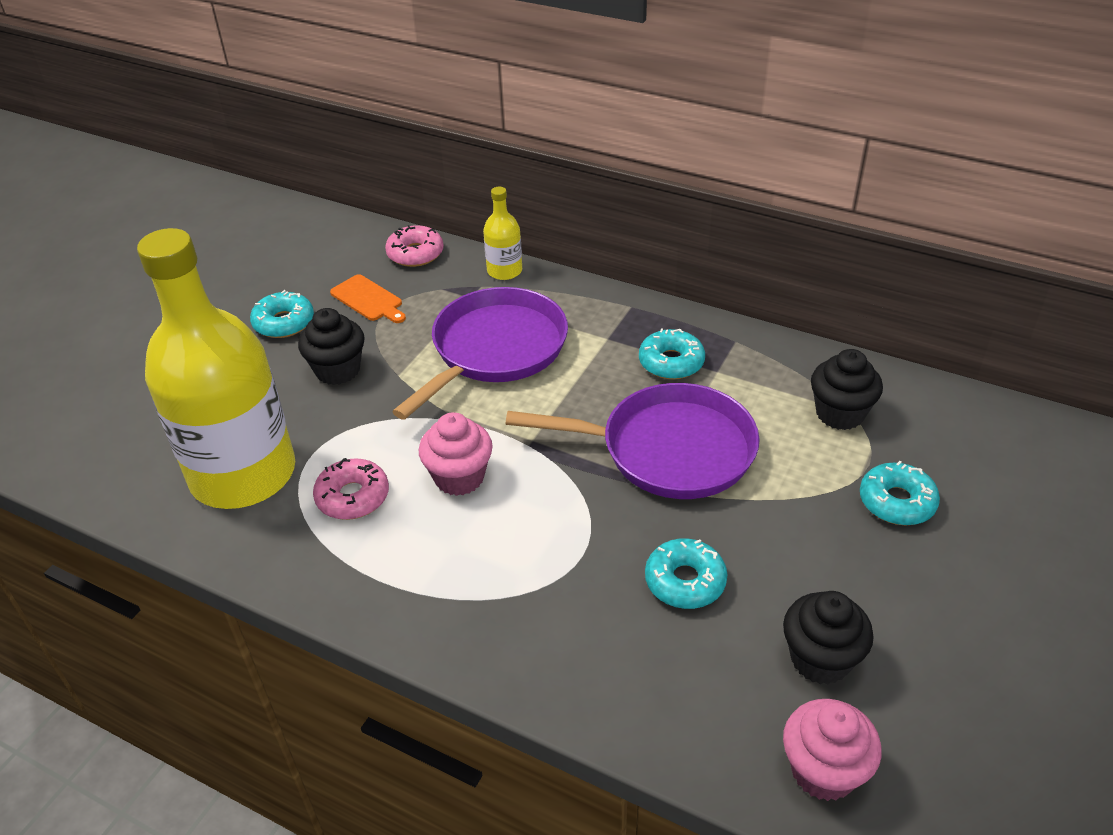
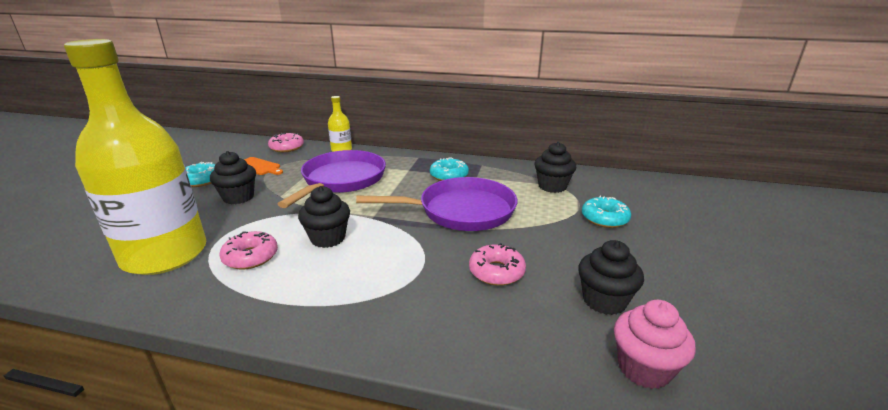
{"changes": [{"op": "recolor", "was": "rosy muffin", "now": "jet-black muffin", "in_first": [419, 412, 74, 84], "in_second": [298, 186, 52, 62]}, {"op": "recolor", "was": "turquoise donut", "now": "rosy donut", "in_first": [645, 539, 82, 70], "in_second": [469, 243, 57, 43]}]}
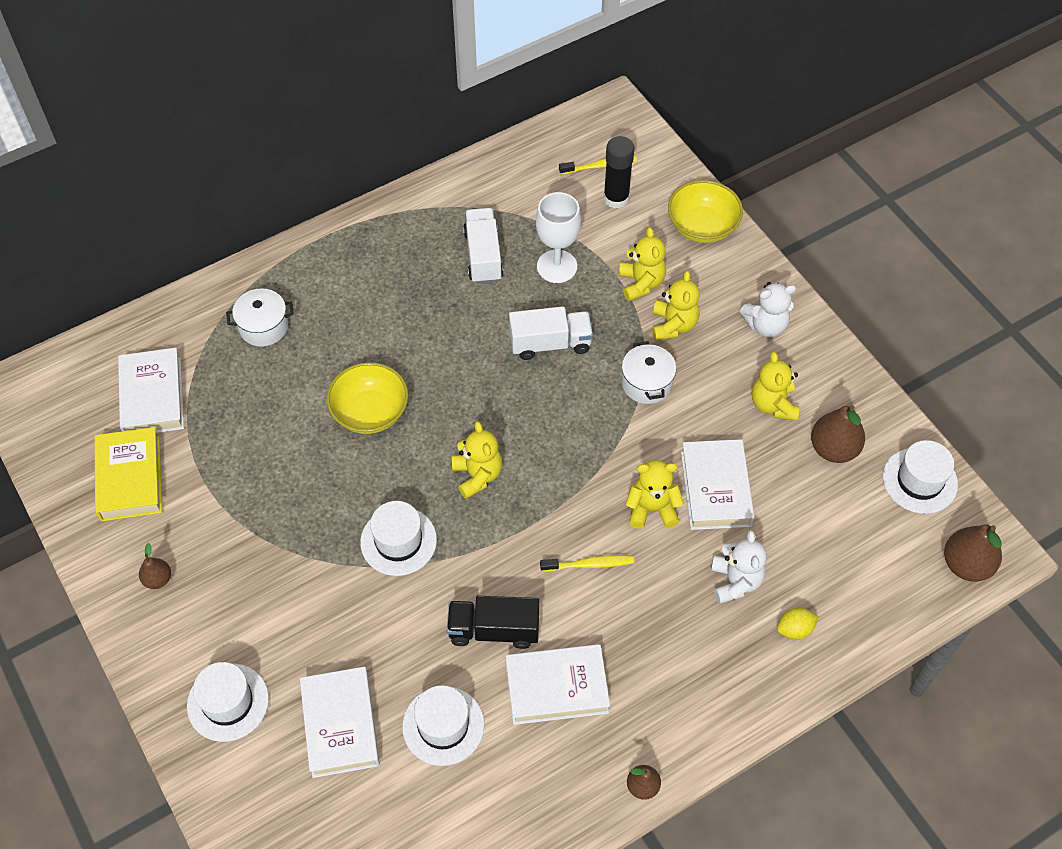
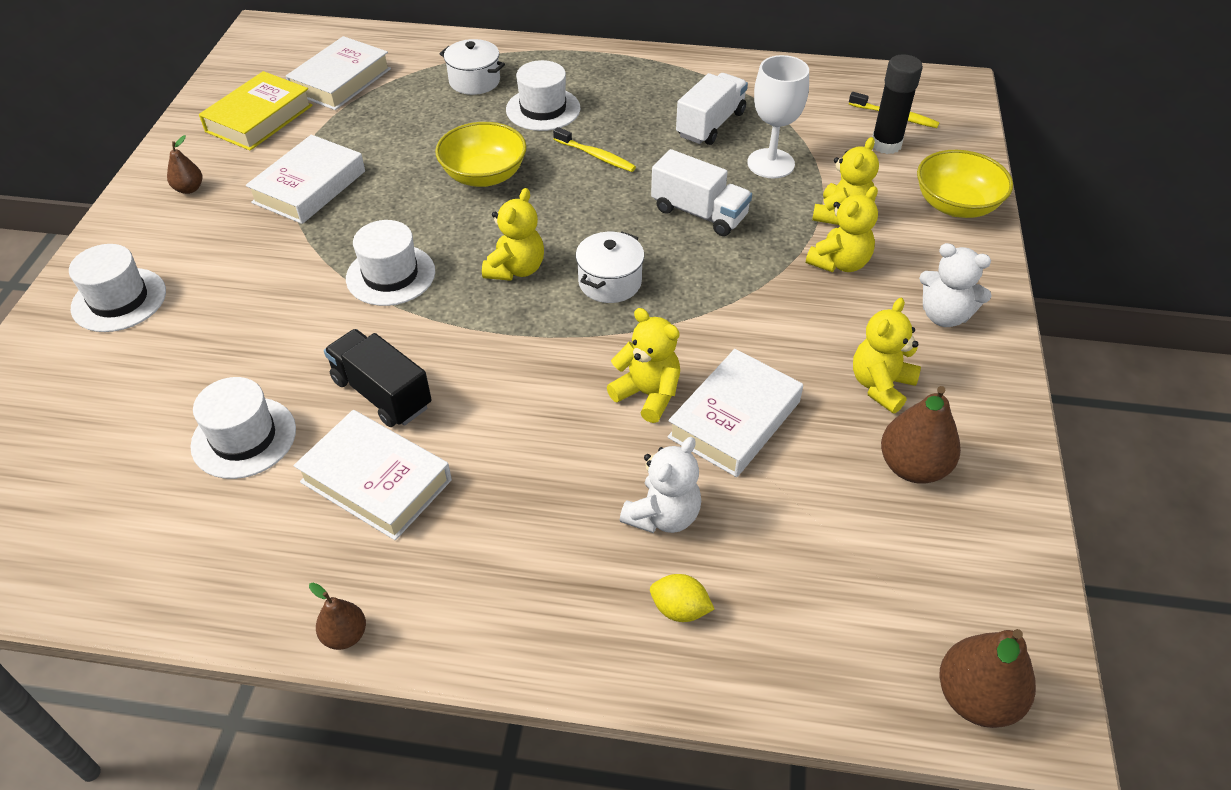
{"changes": [{"op": "move", "was": "snow-white pot", "in_first": [622, 341, 54, 63], "in_second": [576, 232, 68, 71]}, {"op": "move", "was": "snow-white hat", "in_first": [883, 440, 75, 74], "in_second": [506, 60, 74, 71]}, {"op": "move", "was": "bright yellow toothbrush", "in_first": [540, 555, 94, 17], "in_second": [553, 127, 83, 45]}, {"op": "move", "was": "snow-white book", "in_first": [300, 667, 80, 111], "in_second": [246, 135, 119, 89]}]}
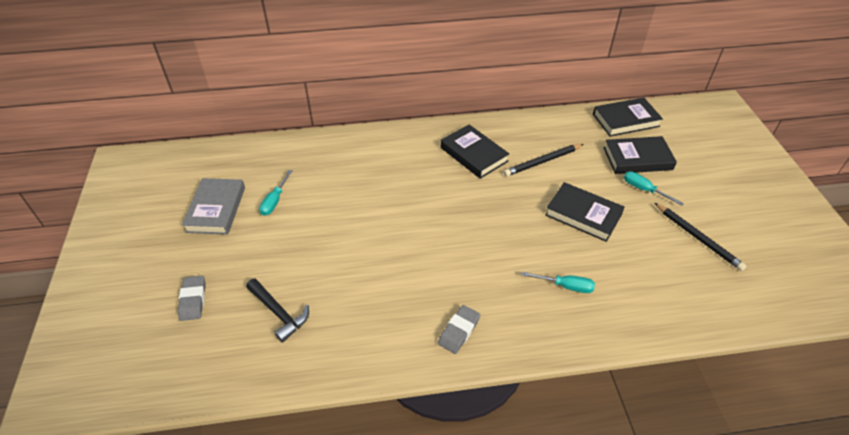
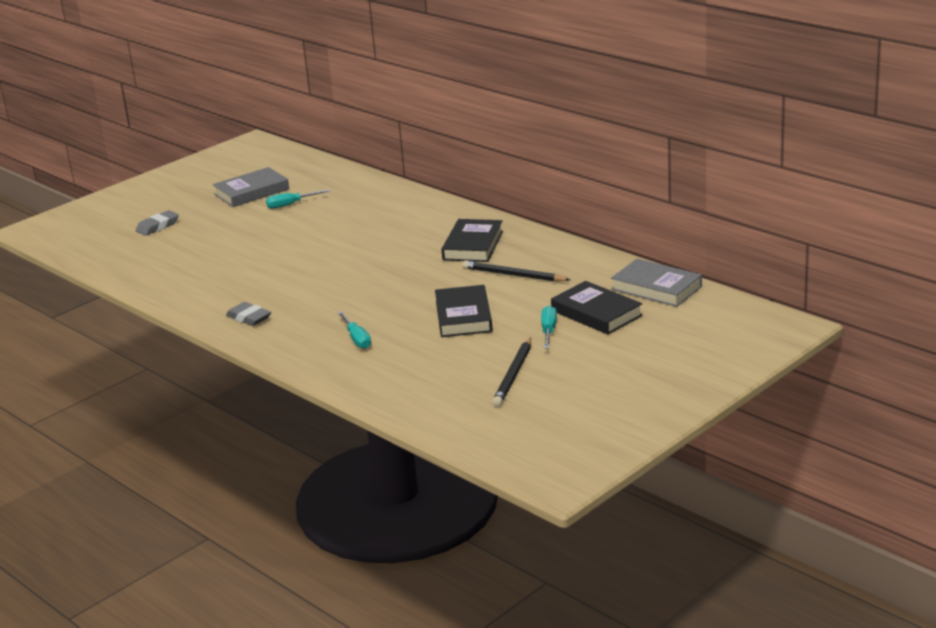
{"changes": [{"op": "recolor", "was": "jet-black book", "now": "gray book", "in_first": [593, 97, 70, 40], "in_second": [611, 259, 91, 48]}, {"op": "delete", "was": "jet-black claw hammer", "in_first": [246, 278, 63, 65]}, {"op": "rotate", "was": "gray pencil eraser", "in_first": [438, 305, 42, 49], "in_second": [226, 302, 45, 24], "clockwise": 45}]}
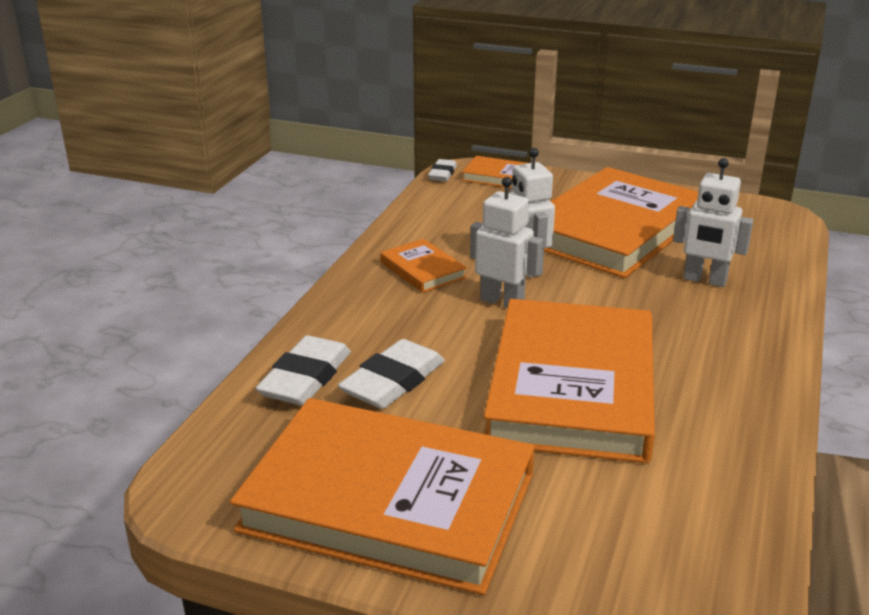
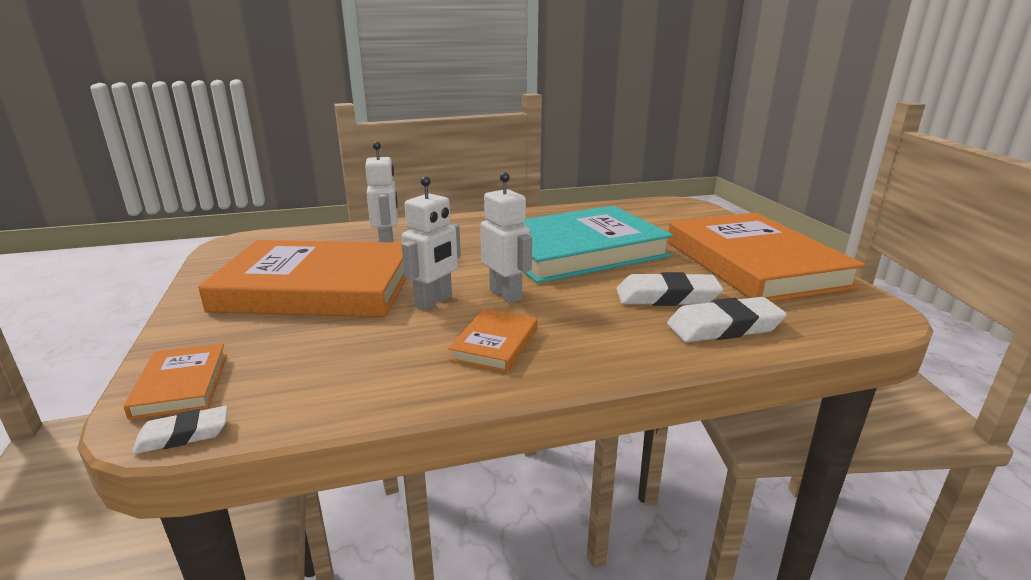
{"changes": [{"op": "rotate", "was": "snow-white robot figure", "in_first": [470, 177, 73, 131], "in_second": [480, 172, 52, 132], "clockwise": 150}, {"op": "recolor", "was": "bright orange book", "now": "turquoise book", "in_first": [484, 299, 171, 164], "in_second": [523, 206, 150, 77]}]}
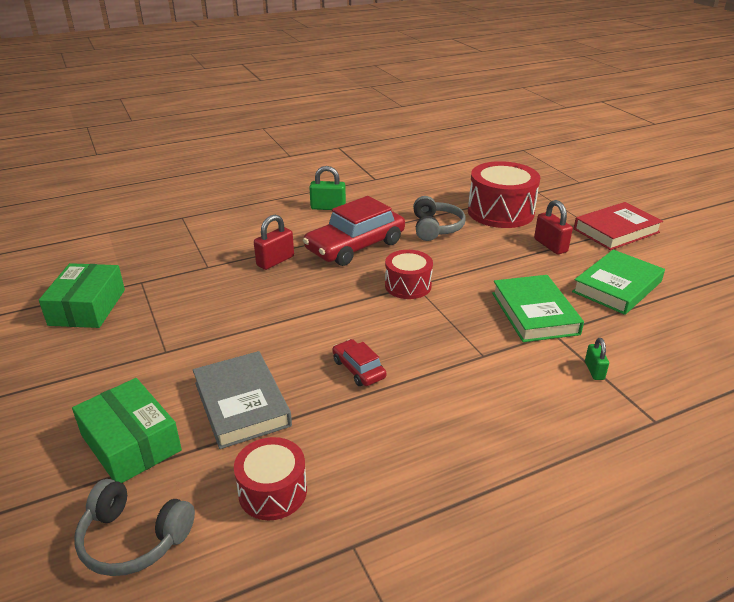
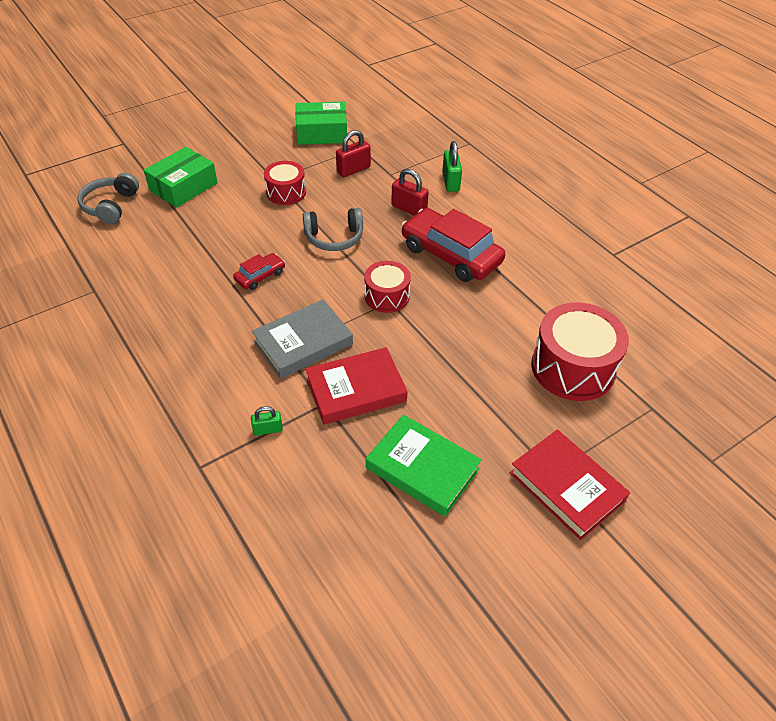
{"changes": [{"op": "move", "was": "emerald lock", "in_first": [309, 166, 37, 44], "in_second": [442, 141, 20, 51]}, {"op": "move", "was": "gray over-ear headphones", "in_first": [413, 196, 53, 45], "in_second": [303, 208, 60, 43]}, {"op": "move", "was": "scarlet lock", "in_first": [534, 200, 39, 55], "in_second": [336, 130, 35, 47]}, {"op": "recolor", "was": "emerald book", "now": "scarlet book", "in_first": [492, 275, 92, 67], "in_second": [305, 347, 103, 78]}, {"op": "move", "was": "gray book", "in_first": [193, 351, 99, 98], "in_second": [252, 300, 101, 79]}, {"op": "move", "was": "scarlet snare drum", "in_first": [234, 437, 73, 83], "in_second": [264, 161, 42, 44]}]}
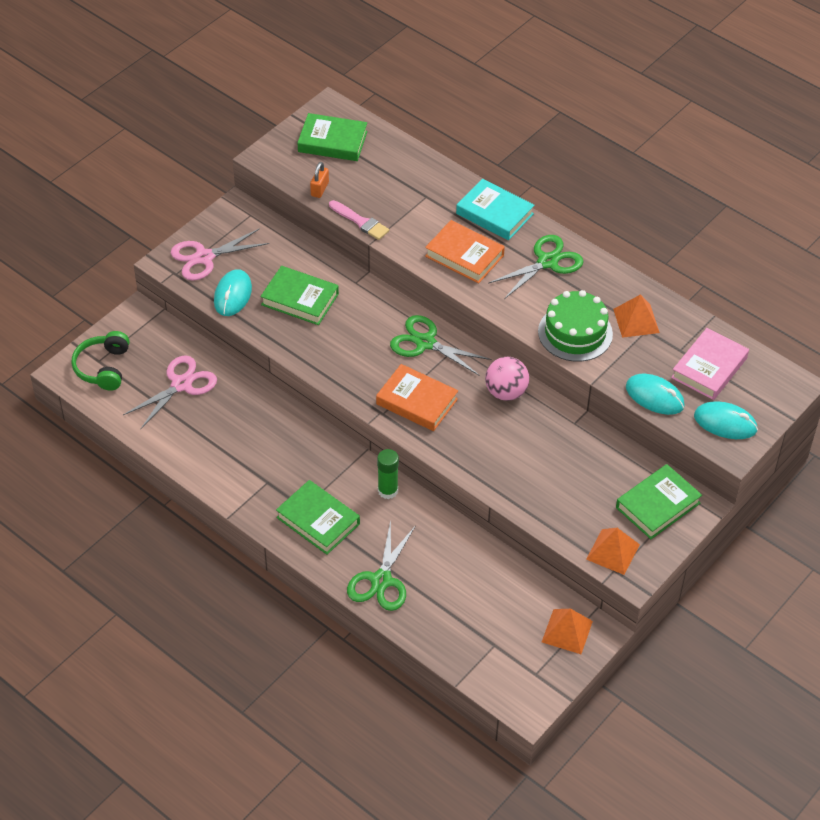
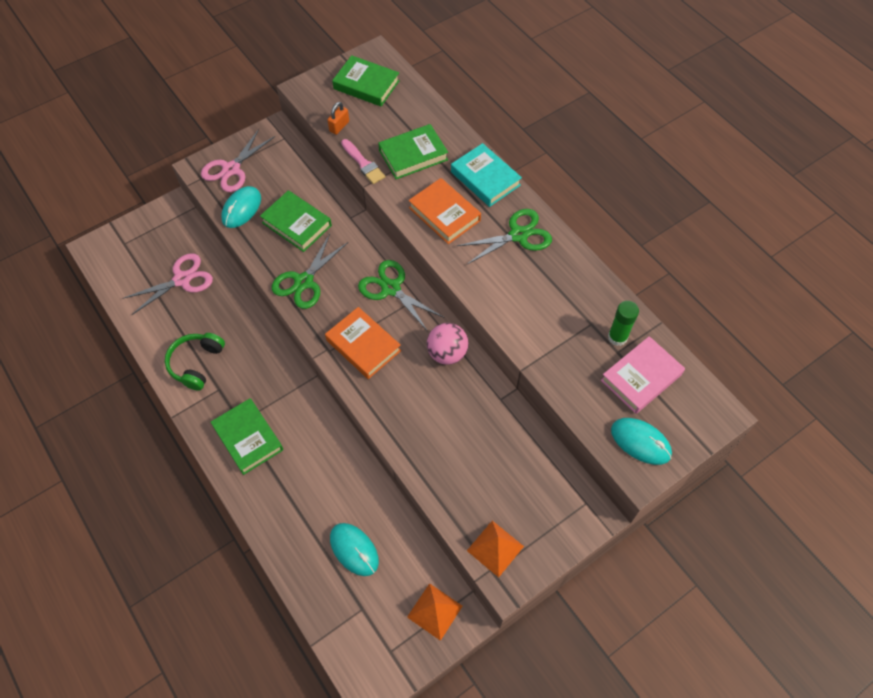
{"changes": [{"op": "rotate", "was": "rosy pair of scissors", "in_first": [171, 228, 98, 53], "in_second": [201, 129, 74, 63], "clockwise": -45}, {"op": "delete", "was": "emerald cake", "in_first": [538, 290, 75, 72]}, {"op": "delete", "was": "bright orange solid pyramid", "in_first": [613, 294, 47, 44]}, {"op": "move", "was": "emerald over-ear headphones", "in_first": [71, 331, 59, 60], "in_second": [165, 333, 60, 58]}, {"op": "move", "was": "turquoise computer mouse", "in_first": [626, 374, 59, 41], "in_second": [330, 523, 49, 53]}, {"op": "move", "was": "emerald stick of glue", "in_first": [377, 449, 22, 50], "in_second": [608, 301, 31, 45]}, {"op": "move", "was": "emerald book", "in_first": [616, 464, 86, 75], "in_second": [378, 124, 70, 55]}, {"op": "move", "was": "emerald pair of scissors", "in_first": [347, 520, 69, 91], "in_second": [272, 234, 76, 75]}]}
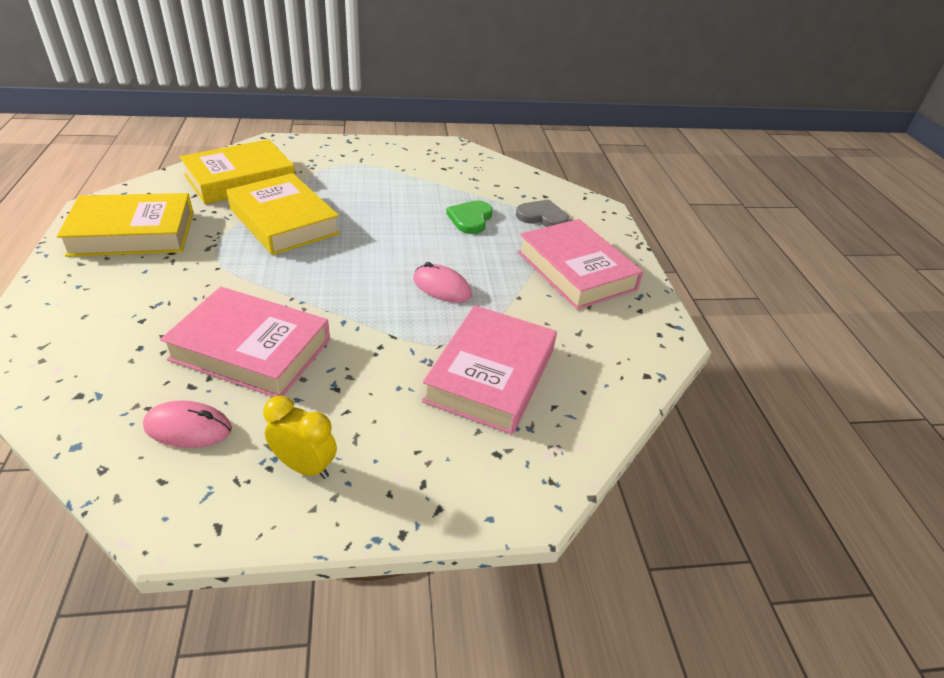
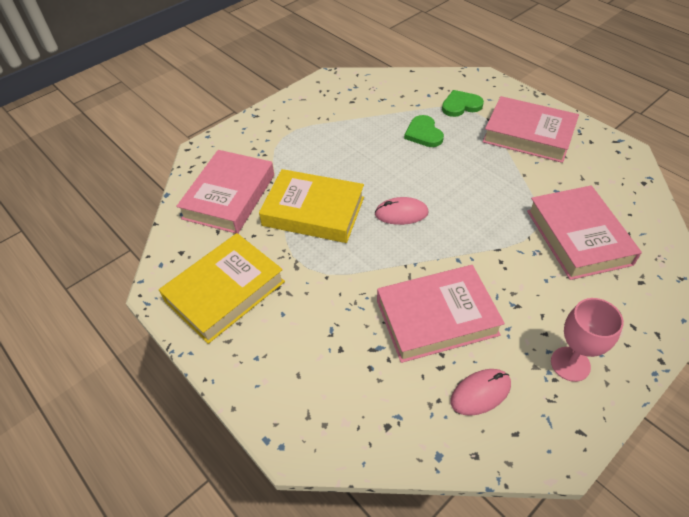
{"changes": [{"op": "recolor", "was": "bright yellow book", "now": "rosy book", "in_first": [180, 139, 115, 65], "in_second": [176, 150, 98, 83]}, {"op": "recolor", "was": "gray heart", "now": "emerald heart", "in_first": [516, 199, 53, 28], "in_second": [442, 90, 42, 27]}, {"op": "move", "was": "rosy computer mouse", "in_first": [413, 262, 59, 41], "in_second": [375, 197, 54, 28]}, {"op": "replace", "was": "bright yellow alarm clock", "now": "rosy wine glass", "in_first": [263, 396, 74, 83], "in_second": [551, 298, 73, 84]}]}
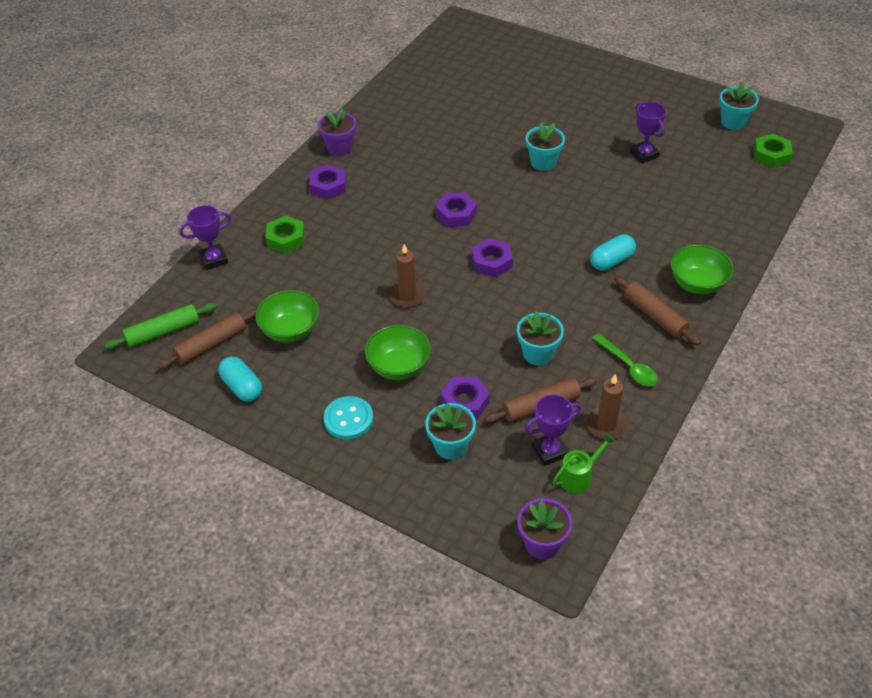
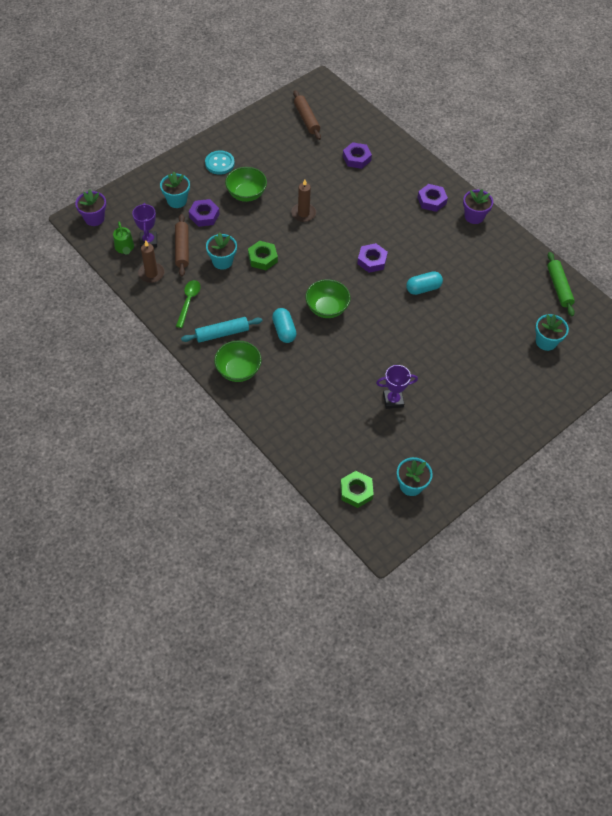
{"changes": [{"op": "move", "was": "turquoise plant pot", "in_first": [526, 122, 39, 49], "in_second": [535, 314, 34, 37]}, {"op": "delete", "was": "royal purple trophy", "in_first": [179, 205, 52, 65]}, {"op": "move", "was": "emerald hexagon nut", "in_first": [265, 216, 40, 37], "in_second": [248, 241, 30, 29]}, {"op": "move", "was": "royal purple hexagon nut", "in_first": [472, 238, 41, 39], "in_second": [343, 142, 29, 27]}, {"op": "recolor", "was": "russet dough roller", "now": "turquoise dough roller", "in_first": [614, 276, 87, 70], "in_second": [181, 317, 81, 26]}, {"op": "move", "was": "emerald deep dish", "in_first": [255, 290, 65, 53], "in_second": [305, 279, 46, 39]}, {"op": "move", "was": "emerald dough roller", "in_first": [104, 303, 113, 46], "in_second": [547, 252, 28, 64]}, {"op": "rotate", "was": "emerald tablespoon", "in_first": [592, 333, 66, 53], "in_second": [176, 280, 25, 48], "clockwise": 120}, {"op": "move", "was": "turquoise capsule", "in_first": [218, 356, 44, 46], "in_second": [406, 271, 37, 24]}]}
